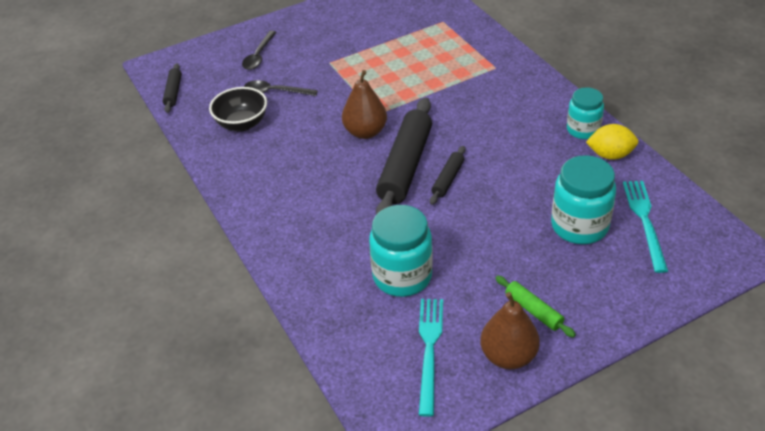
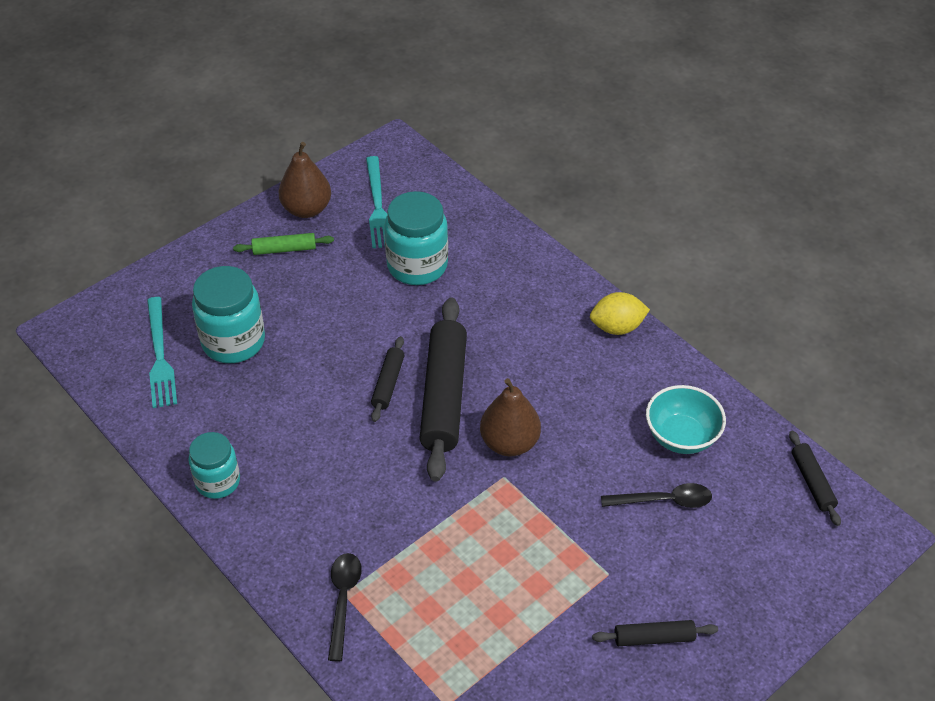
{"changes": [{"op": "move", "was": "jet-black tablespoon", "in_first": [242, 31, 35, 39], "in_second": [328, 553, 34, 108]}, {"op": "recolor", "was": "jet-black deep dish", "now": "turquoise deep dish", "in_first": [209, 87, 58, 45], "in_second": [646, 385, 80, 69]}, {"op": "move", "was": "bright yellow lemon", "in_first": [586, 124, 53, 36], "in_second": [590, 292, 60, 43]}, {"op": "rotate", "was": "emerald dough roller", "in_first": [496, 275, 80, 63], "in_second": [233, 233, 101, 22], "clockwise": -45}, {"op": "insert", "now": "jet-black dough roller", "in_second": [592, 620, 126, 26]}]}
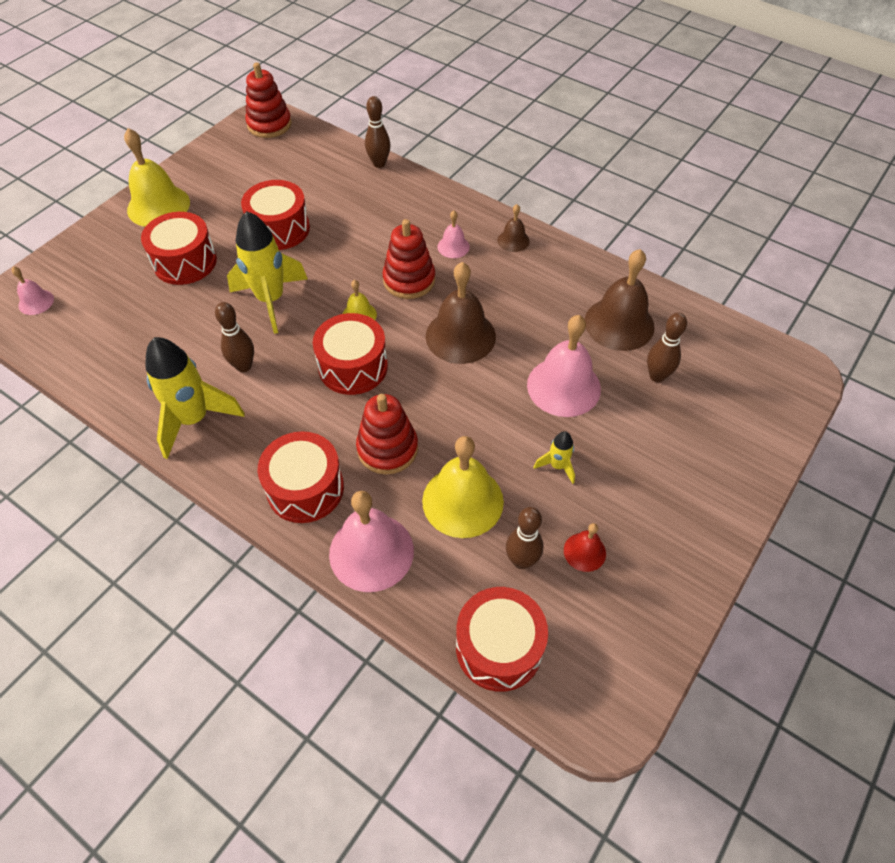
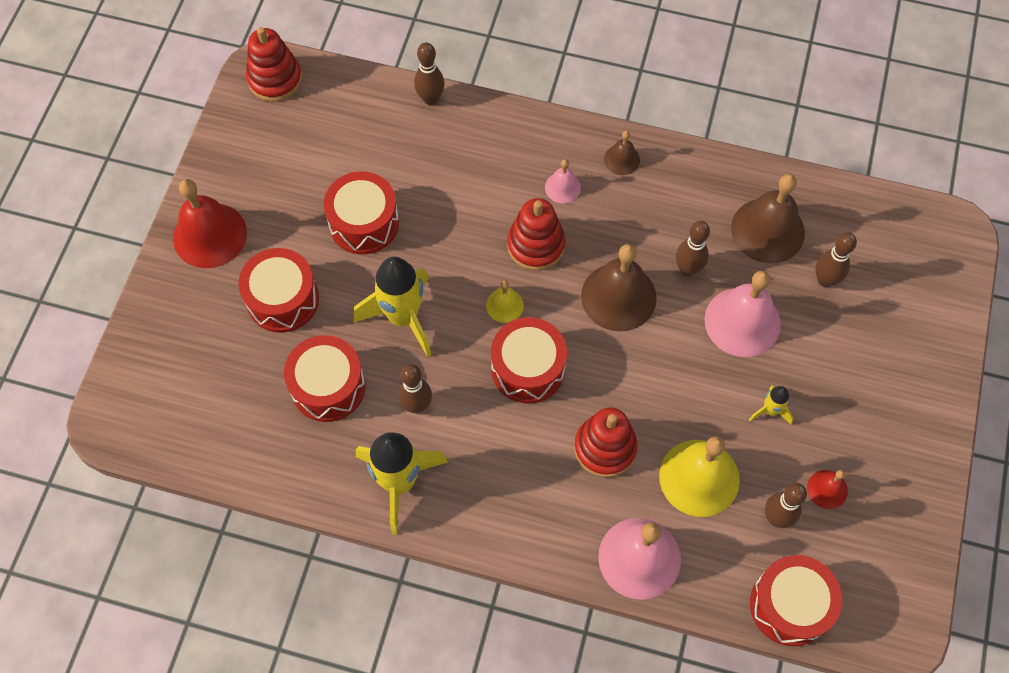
{"changes": [{"op": "recolor", "was": "bright yellow hand bell", "now": "scarlet hand bell", "in_first": [124, 128, 66, 99], "in_second": [173, 179, 74, 89]}, {"op": "delete", "was": "rosy hand bell", "in_first": [12, 266, 42, 49]}, {"op": "move", "was": "scarlet snare drum", "in_first": [258, 431, 86, 92], "in_second": [284, 335, 81, 87]}, {"op": "insert", "now": "russet skittle", "in_second": [676, 221, 34, 55]}]}
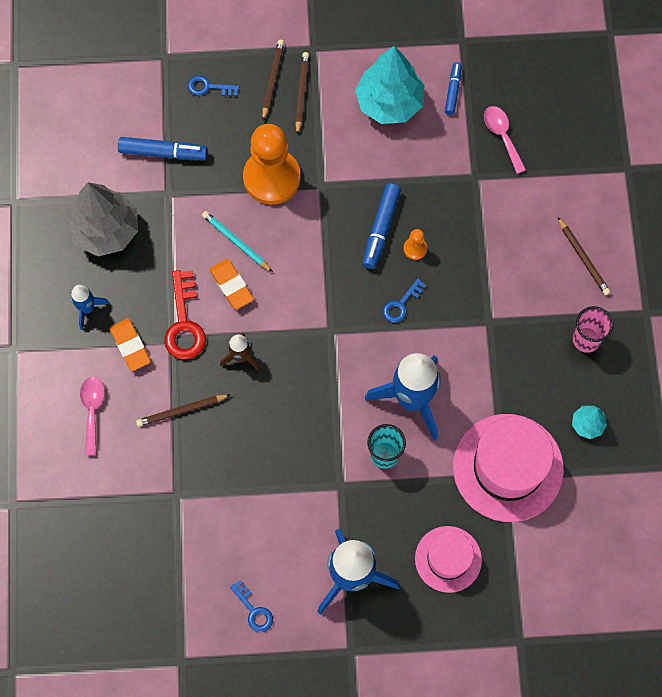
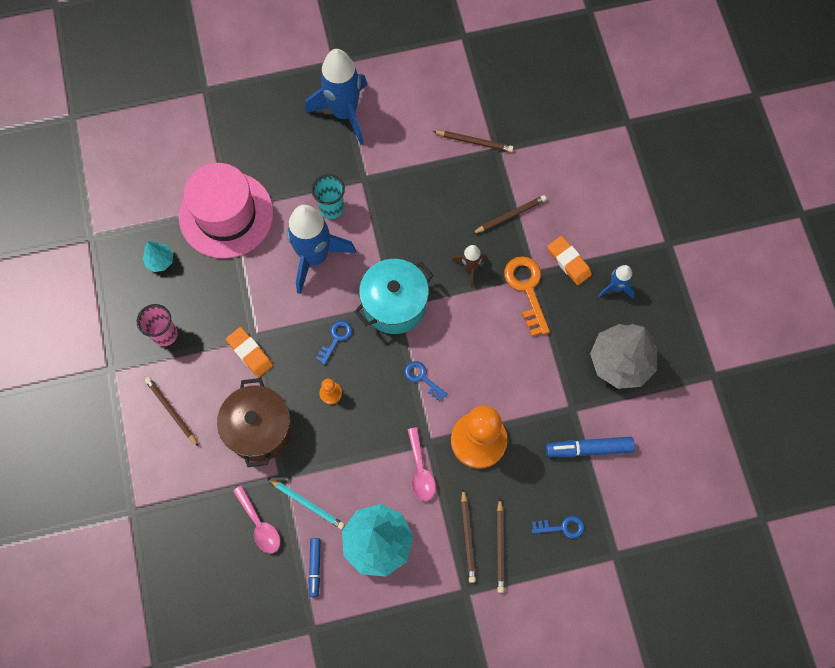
{"changes": [{"op": "delete", "was": "cobalt marker", "in_first": [362, 183, 39, 86]}, {"op": "move", "was": "turquoise pencil", "in_first": [202, 211, 71, 61], "in_second": [267, 478, 78, 52]}, {"op": "move", "was": "bright orange pencil eraser", "in_first": [209, 259, 45, 51], "in_second": [226, 327, 47, 50]}, {"op": "recolor", "was": "scarlet latchkey", "now": "bright orange latchkey", "in_first": [164, 270, 42, 89], "in_second": [504, 256, 46, 81]}, {"op": "move", "was": "rosy tablespoon", "in_first": [80, 377, 25, 79], "in_second": [408, 427, 28, 74]}, {"op": "delete", "was": "rosy hat", "in_first": [415, 526, 67, 67]}, {"op": "move", "was": "cobalt latchkey", "in_first": [230, 580, 43, 52], "in_second": [405, 361, 42, 40]}, {"op": "insert", "now": "russet pencil", "in_second": [433, 131, 81, 21]}, {"op": "insert", "now": "turquoise pot", "in_second": [354, 259, 80, 75]}, {"op": "insert", "now": "russet pot", "in_second": [217, 378, 75, 89]}]}
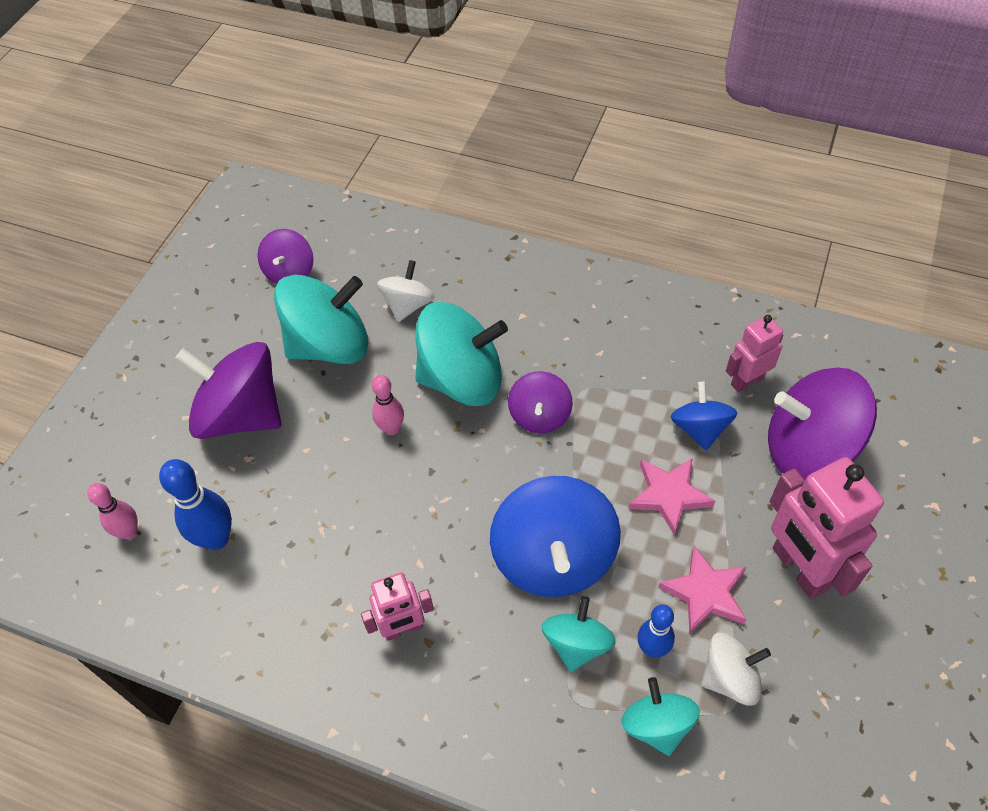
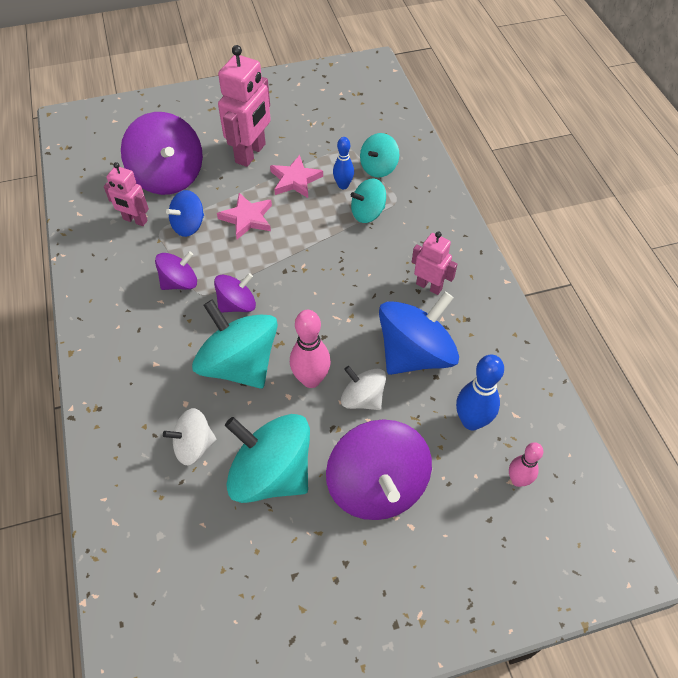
{"changes": [{"op": "move", "was": "royal purple toy top", "in_first": [258, 229, 55, 55], "in_second": [155, 251, 42, 39]}, {"op": "resize", "was": "rosy skittle", "in_first": [372, 375, 32, 60], "in_second": [290, 310, 41, 78], "ratio": 1.55}, {"op": "move", "was": "cobalt toy top", "in_first": [490, 476, 131, 121], "in_second": [379, 292, 80, 83]}, {"op": "move", "was": "snow-white toy top", "in_first": [701, 633, 70, 73], "in_second": [341, 366, 45, 44]}]}
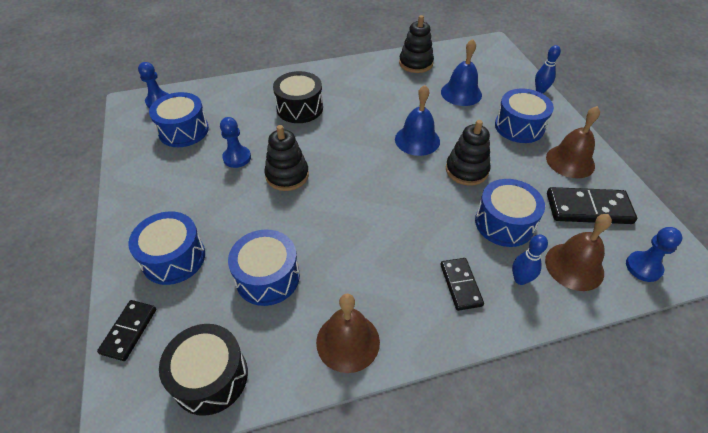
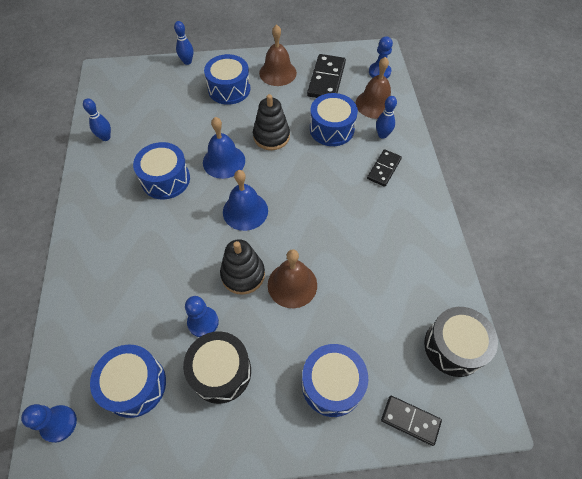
{"changes": [{"op": "replace", "was": "jet-black stacking toy", "now": "cobalt skittle", "in_first": [399, 15, 35, 58], "in_second": [83, 98, 28, 43]}, {"op": "move", "was": "cobalt hand bell", "in_first": [441, 39, 41, 67], "in_second": [223, 170, 45, 61]}, {"op": "move", "was": "jet-black snare drum", "in_first": [273, 71, 50, 52], "in_second": [183, 331, 68, 73]}, {"op": "move", "was": "cobalt snare drum", "in_first": [228, 229, 72, 77], "in_second": [133, 142, 57, 58]}, {"op": "rotate", "was": "jet-black domino piece", "in_first": [440, 258, 44, 53], "in_second": [367, 149, 35, 38], "clockwise": -60}, {"op": "move", "was": "russet hand bell", "in_first": [316, 294, 64, 79], "in_second": [268, 249, 49, 59]}]}
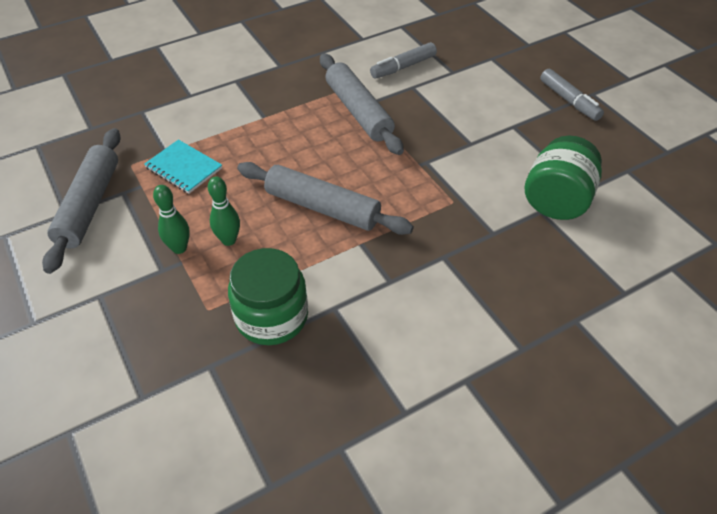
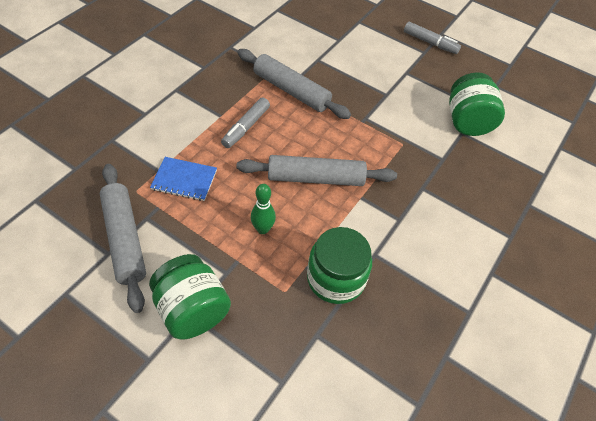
{"changes": [{"op": "move", "was": "gray marker", "in_first": [370, 42, 67, 37], "in_second": [221, 98, 49, 50]}, {"op": "recolor", "was": "turquoise notebook", "now": "cobalt notebook", "in_first": [144, 140, 78, 54], "in_second": [150, 157, 67, 44]}, {"op": "delete", "was": "emerald skittle", "in_first": [153, 185, 37, 69]}, {"op": "insert", "now": "emerald jam jar", "in_second": [149, 254, 82, 86]}]}
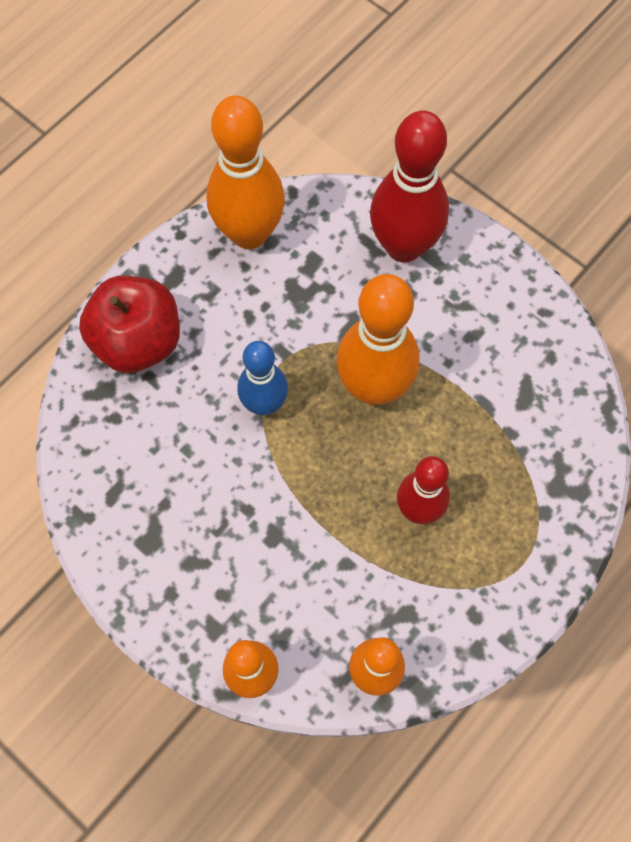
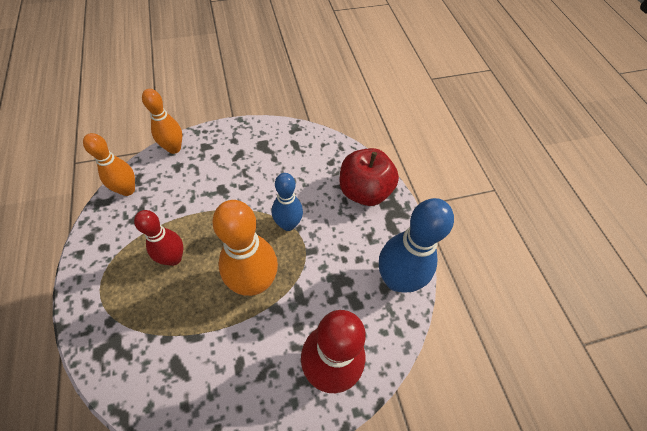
{"changes": [{"op": "recolor", "was": "bright orange skittle", "now": "cobalt skittle", "in_first": [207, 96, 78, 153], "in_second": [379, 198, 75, 95]}]}
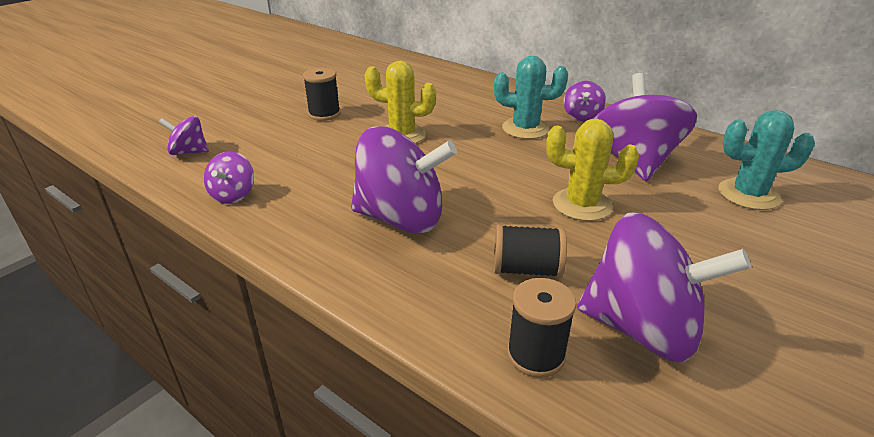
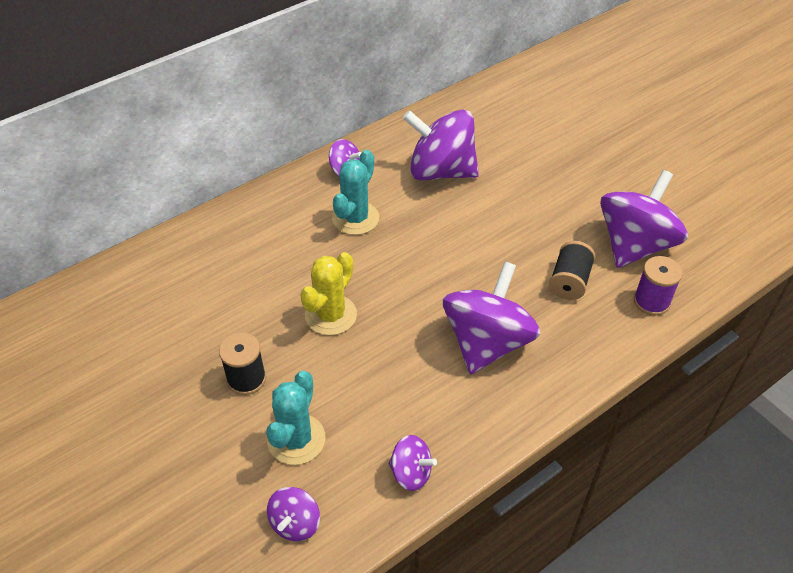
{"changes": [{"op": "move", "was": "turquoise cactus", "in_first": [718, 110, 97, 100], "in_second": [266, 371, 60, 94]}, {"op": "delete", "was": "bright yellow cactus", "in_first": [546, 119, 93, 102]}, {"op": "recolor", "was": "jet-black reel of thread", "now": "royal purple reel of thread", "in_first": [507, 278, 69, 100], "in_second": [634, 256, 49, 60]}]}
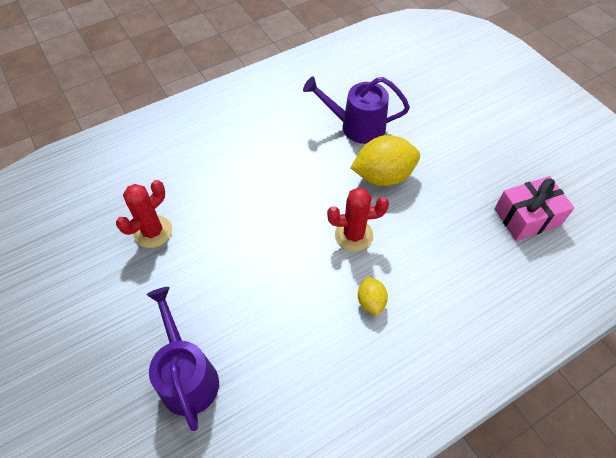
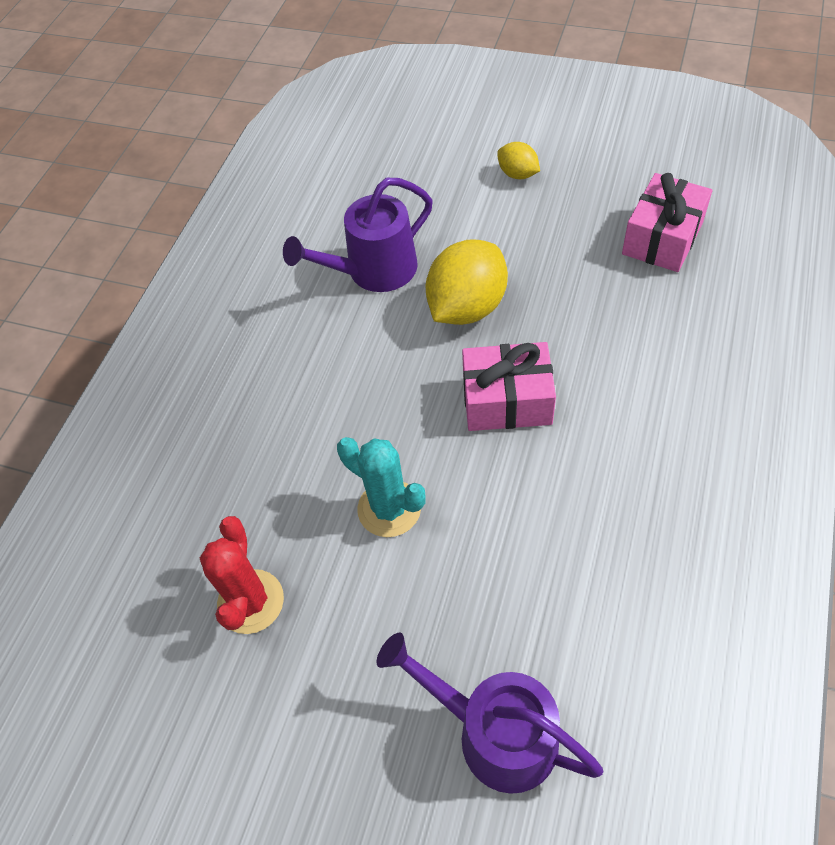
{"changes": [{"op": "replace", "was": "scarlet cactus", "now": "rosy present", "in_first": [327, 187, 62, 64], "in_second": [462, 342, 94, 89]}, {"op": "move", "was": "bright yellow lemon", "in_first": [358, 277, 30, 39], "in_second": [497, 142, 43, 37]}, {"op": "insert", "now": "turquoise cactus", "in_second": [337, 437, 89, 100]}]}
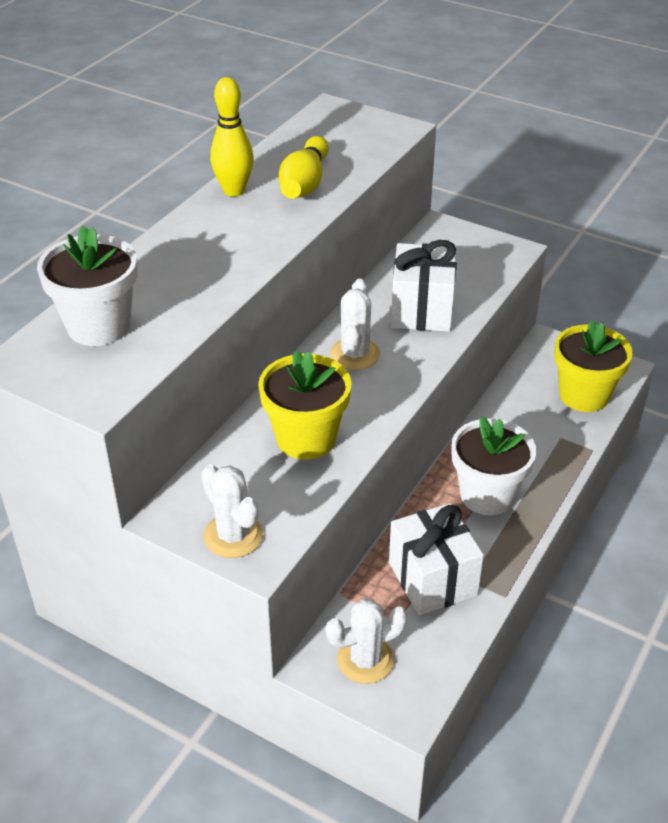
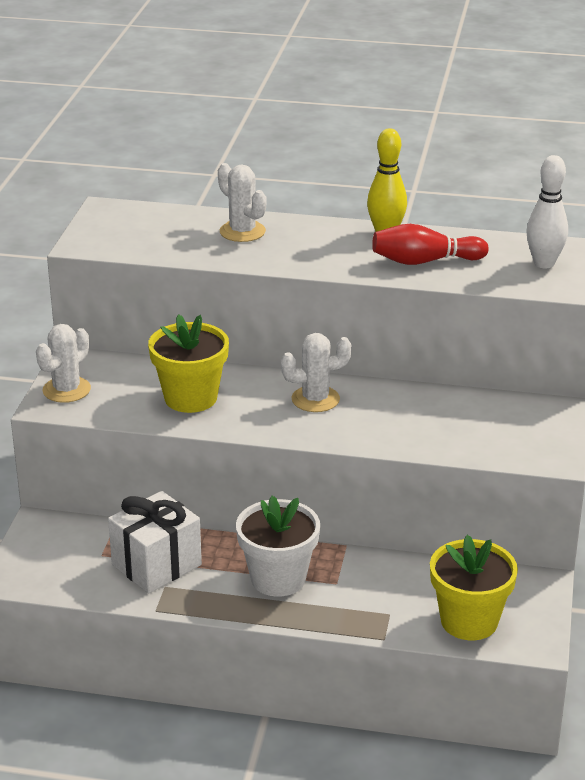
{"changes": [{"op": "recolor", "was": "bright yellow skittle", "now": "scarlet skittle", "in_first": [279, 136, 50, 63], "in_second": [372, 224, 117, 41]}, {"op": "delete", "was": "snow-white plant pot", "in_first": [37, 226, 101, 120]}, {"op": "delete", "was": "snow-white present", "in_first": [391, 240, 66, 92]}, {"op": "move", "was": "snow-white cactus", "in_first": [326, 599, 82, 85], "in_second": [218, 163, 48, 79]}, {"op": "insert", "now": "snow-white skittle", "in_second": [526, 155, 42, 113]}]}
